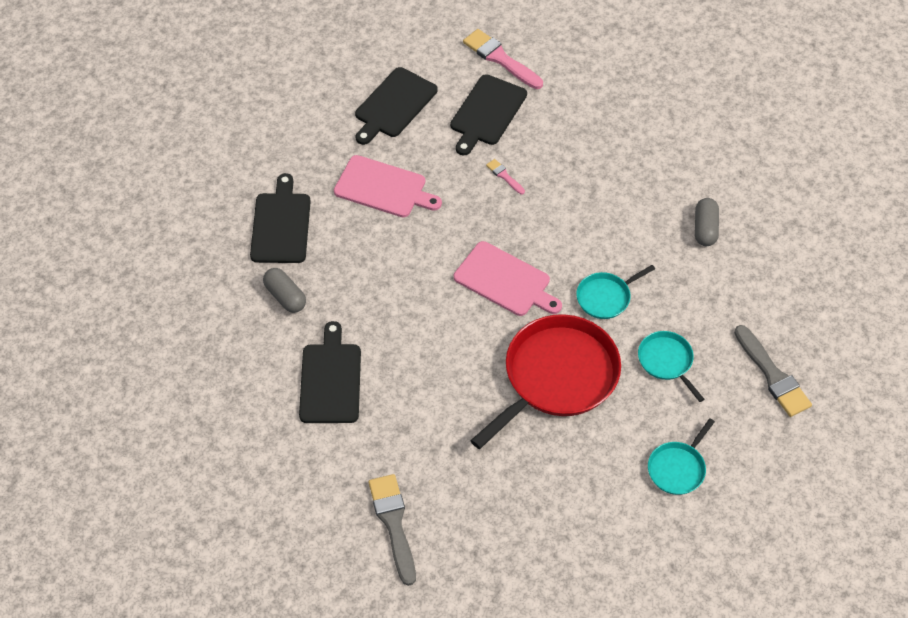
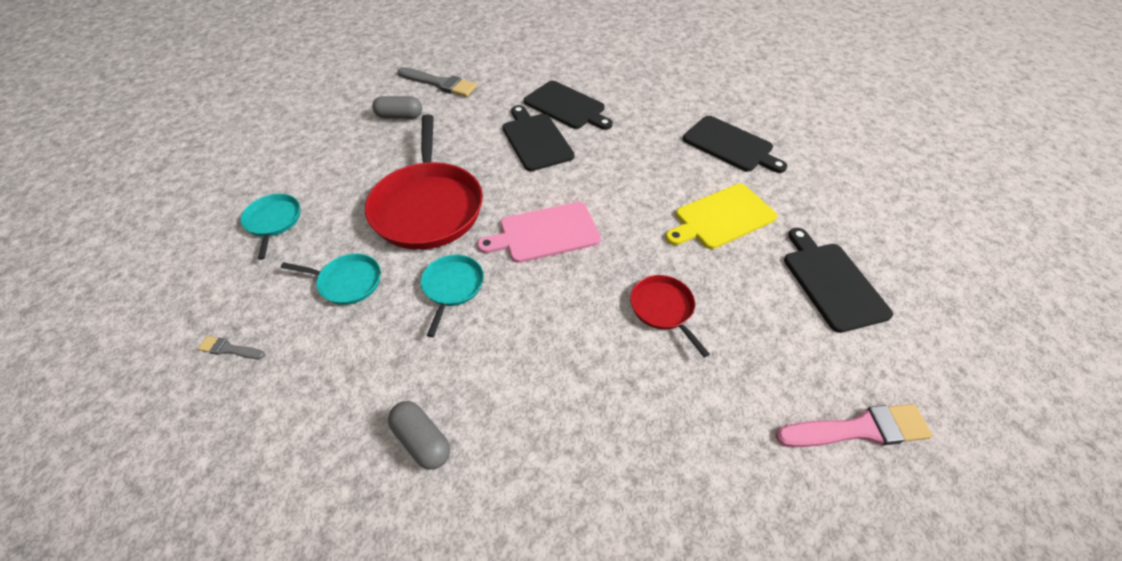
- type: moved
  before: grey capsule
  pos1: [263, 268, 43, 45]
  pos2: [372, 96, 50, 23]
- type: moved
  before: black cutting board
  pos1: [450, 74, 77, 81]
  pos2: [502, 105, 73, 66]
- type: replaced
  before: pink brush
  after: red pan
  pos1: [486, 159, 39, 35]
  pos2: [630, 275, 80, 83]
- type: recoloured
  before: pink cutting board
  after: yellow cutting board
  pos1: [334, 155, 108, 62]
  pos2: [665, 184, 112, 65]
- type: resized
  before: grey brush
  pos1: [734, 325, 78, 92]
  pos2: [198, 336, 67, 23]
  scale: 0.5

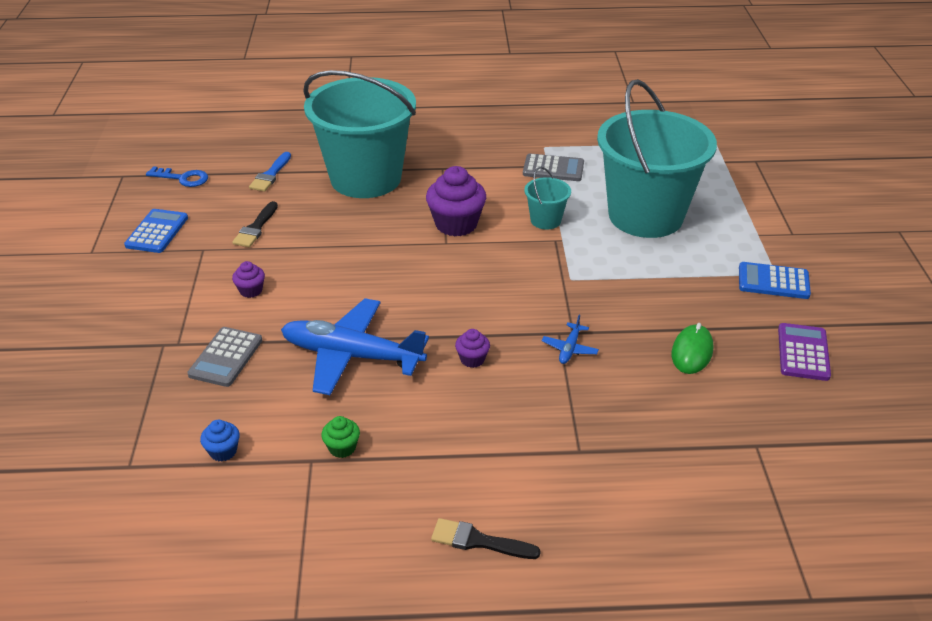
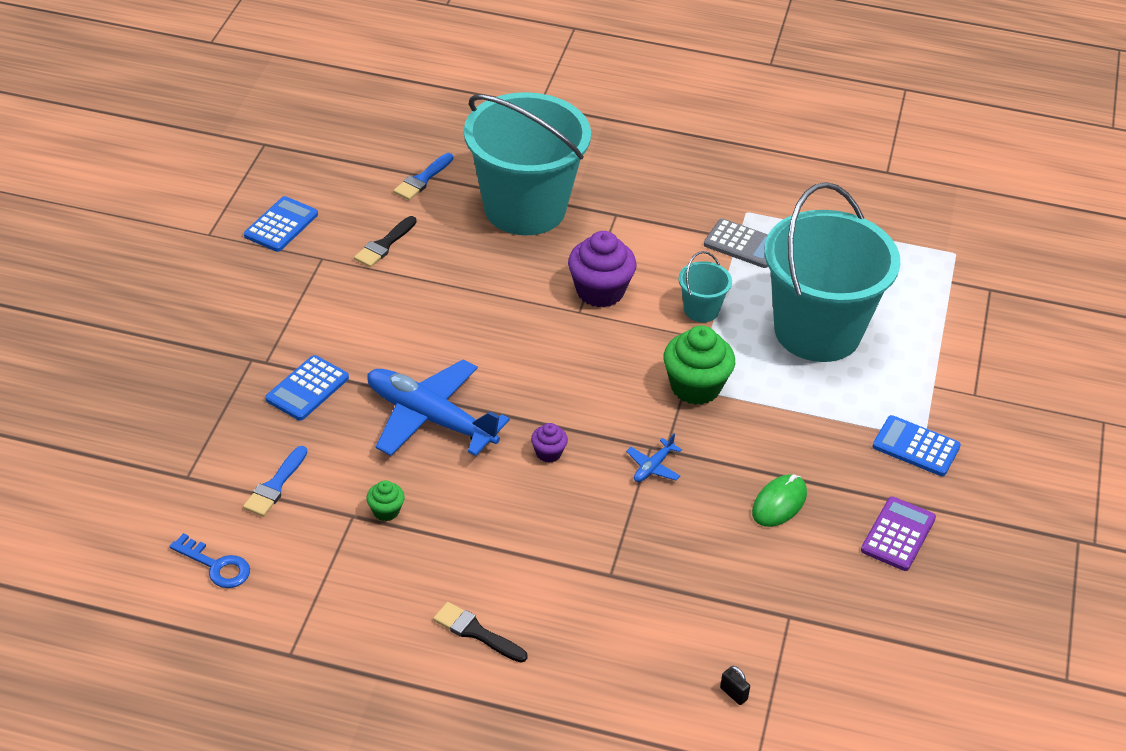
- type: removed
  before: purple cupcake
  pos1: [232, 261, 33, 37]
- type: added
  after: green cupcake
  pos2: [664, 326, 71, 79]
- type: added
  after: black padlock
  pos2: [720, 666, 30, 39]
- type: moved
  before: blue key
  pos1: [146, 166, 62, 21]
  pos2: [169, 533, 81, 55]
- type: replaced
  before: blue cupcake
  after: blue brush
  pos1: [200, 420, 40, 41]
  pos2: [243, 446, 64, 71]
- type: recoloured
  before: grey calculator
  after: blue calculator
  pos1: [187, 327, 76, 60]
  pos2: [265, 355, 84, 66]

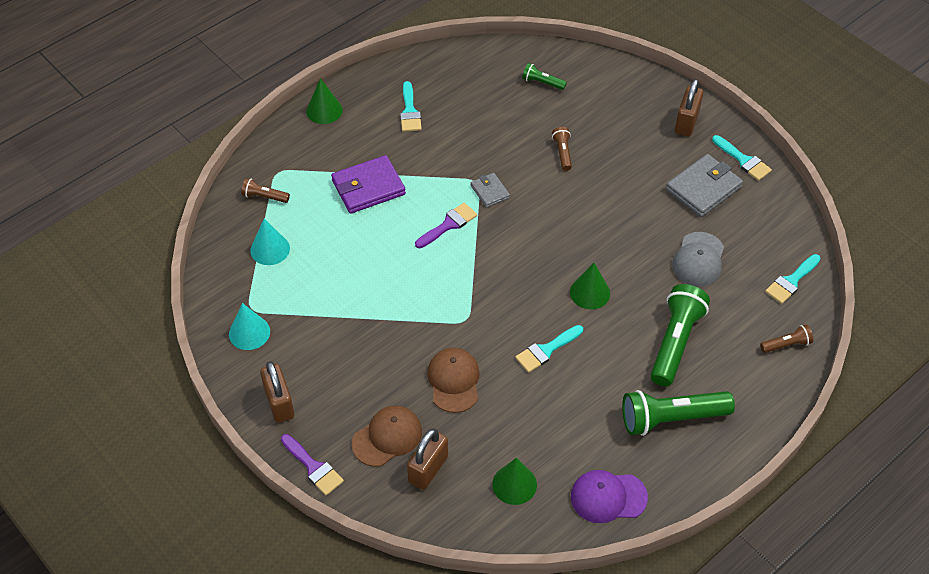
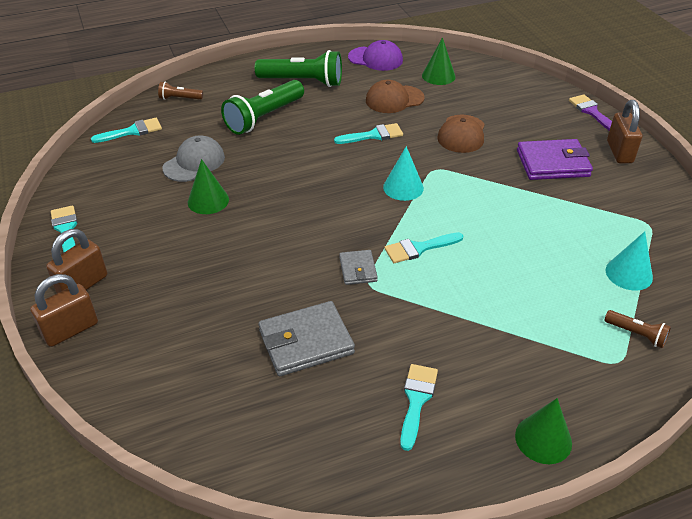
- type: removed
  before: green flashlight
  pos1: [522, 63, 45, 27]
- type: removed
  before: brown flashlight
  pos1: [552, 127, 20, 44]
- type: moved
  before: turquoise cone
  pos1: [229, 303, 41, 47]
  pos2: [383, 146, 41, 55]
- type: moved
  before: purple wallet
  pos1: [331, 155, 75, 59]
  pos2: [517, 139, 76, 41]
- type: moved
  before: brown cap
  pos1: [352, 406, 70, 61]
  pos2: [366, 79, 58, 34]
- type: moved
  before: brown padlock
  pos1: [407, 428, 41, 62]
  pos2: [30, 274, 68, 73]
- type: moved
  before: green cone
  pos1: [570, 263, 40, 46]
  pos2: [188, 159, 41, 55]
- type: moved
  before: grey wallet
  pos1: [666, 154, 77, 63]
  pos2: [259, 301, 96, 75]
- type: recoloured
  before: purple brush
  after: turquoise brush
  pos1: [415, 203, 62, 45]
  pos2: [384, 232, 79, 31]

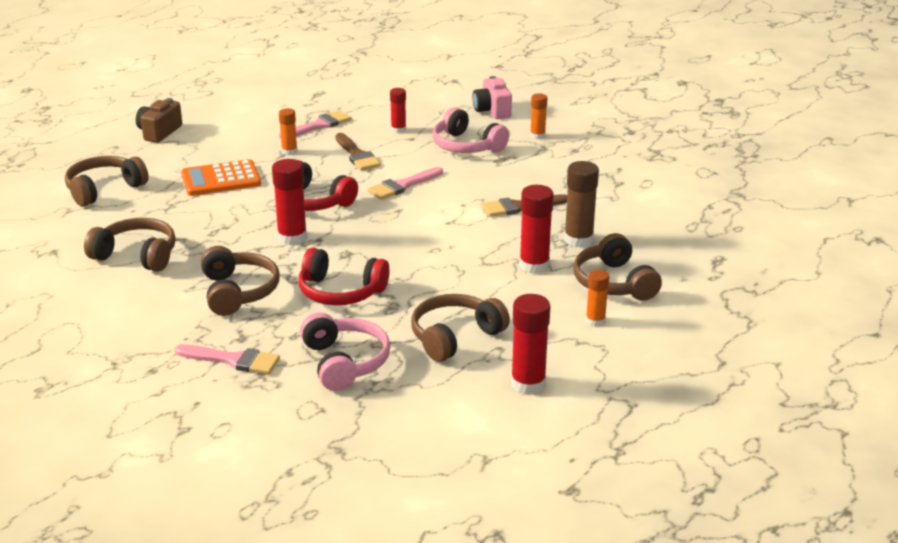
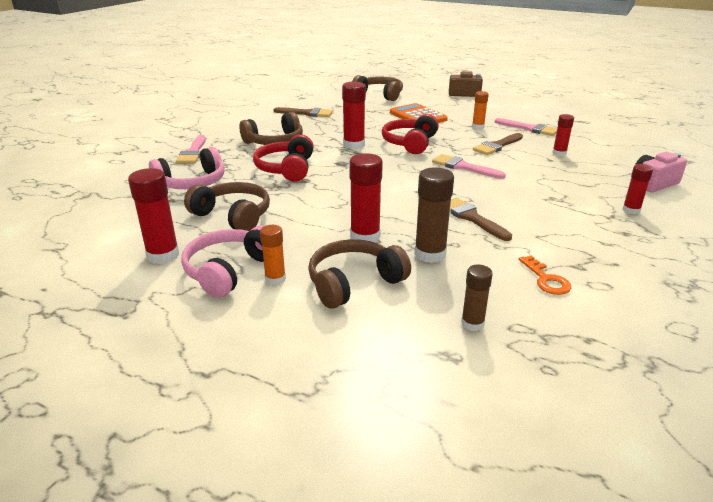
- type: added
  after: brown glue stick
  pos2: [461, 265, 32, 66]
- type: added
  after: orange key
  pos2: [519, 256, 52, 39]
- type: moved
  before: pink headphones
  pos1: [432, 107, 77, 46]
  pos2: [181, 226, 83, 72]
- type: replaced
  before: brown headphones
  after: brown brush
  pos1: [84, 218, 92, 54]
  pos2: [274, 107, 59, 10]
- type: recoloured
  before: orange glue stick
  after: red glue stick
  pos1: [530, 93, 17, 46]
  pos2: [622, 164, 31, 50]

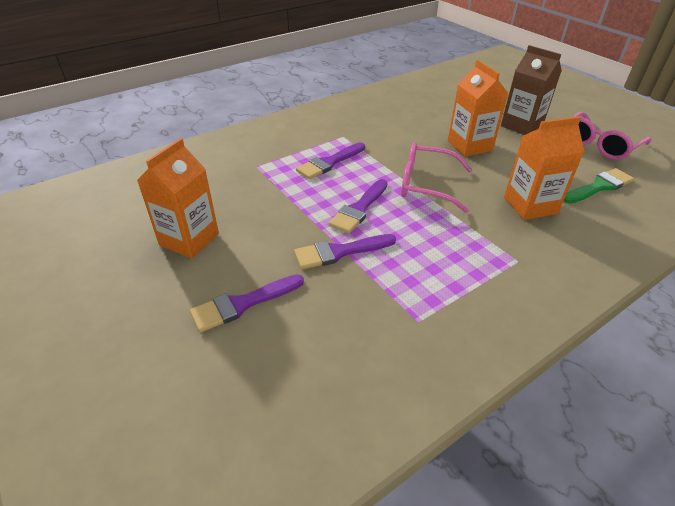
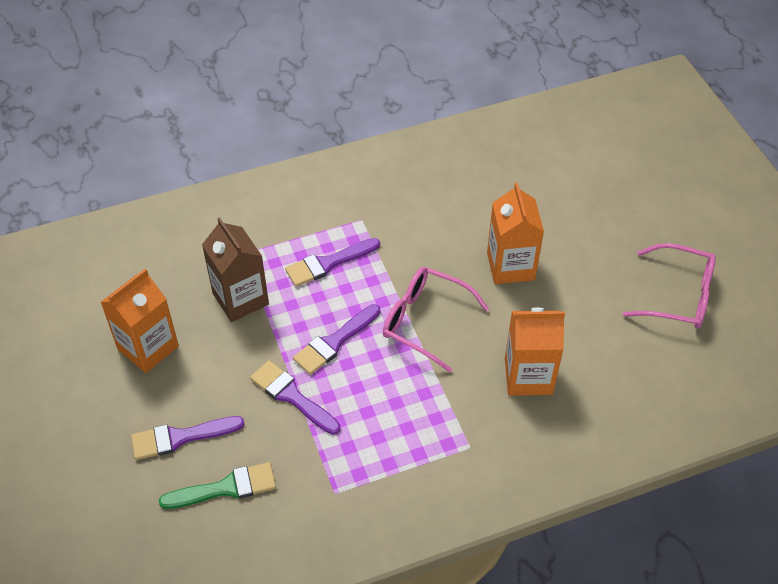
- type: moved
  before: brown carton
  pos1: [501, 45, 61, 90]
  pos2: [202, 217, 67, 105]
- type: moved
  before: green brush
  pos1: [564, 168, 70, 36]
  pos2: [159, 462, 117, 47]
- type: turned
  before: purple brush
  pos1: [294, 234, 102, 35]
  pos2: [250, 361, 90, 74]
  turn: 45
- type: turned
  before: pink glasses
  pos1: [572, 112, 80, 48]
  pos2: [623, 243, 93, 86]
  turn: -135

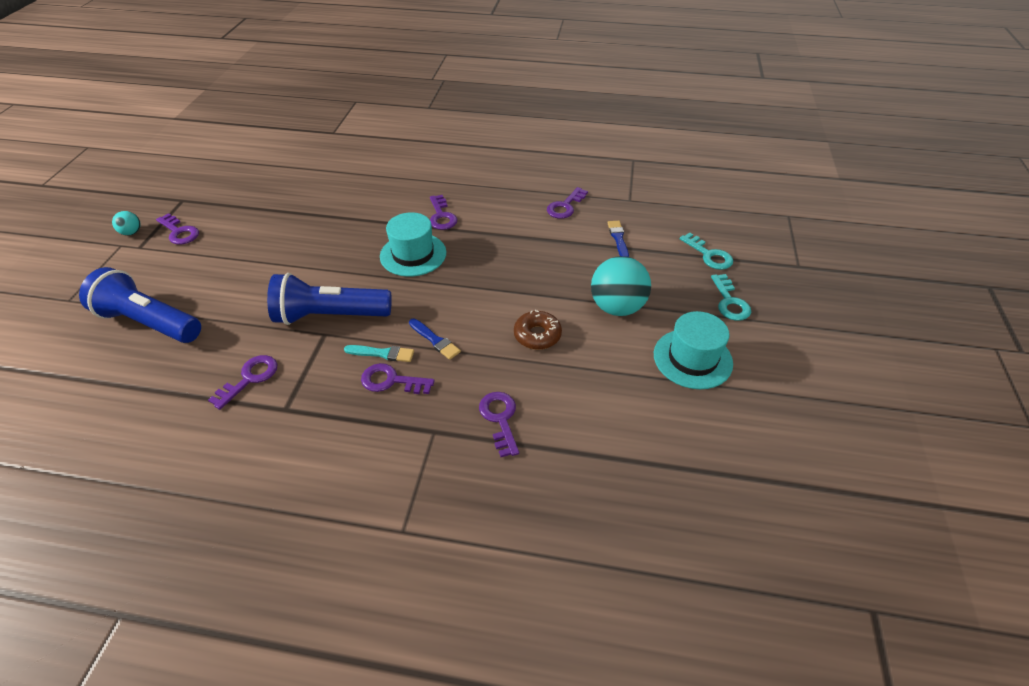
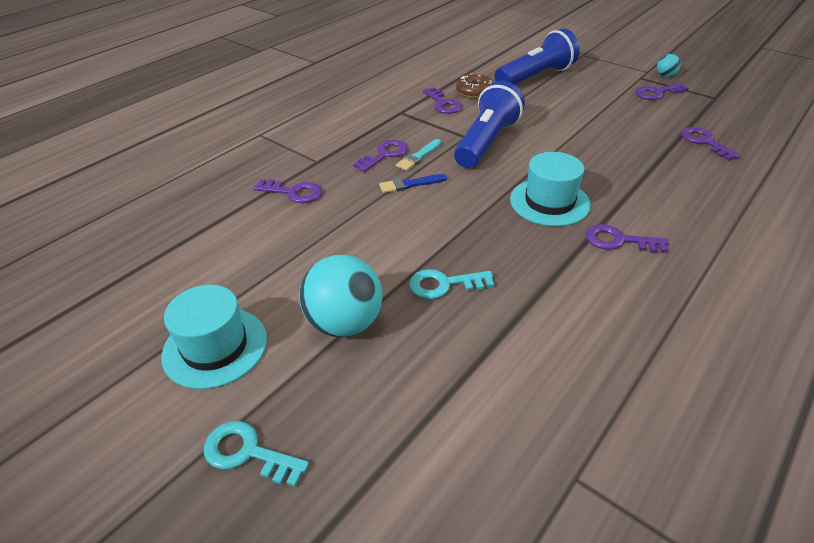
- type: removed
  before: blue brush
  pos1: [607, 221, 22, 36]
- type: moved
  before: brown donut
  pos1: [514, 310, 48, 40]
  pos2: [456, 73, 37, 26]
- type: moved
  before: purple key
  pos1: [547, 187, 41, 32]
  pos2: [681, 127, 60, 34]
- type: moved
  before: turquoise key
  pos1: [679, 233, 54, 37]
  pos2: [409, 269, 86, 30]

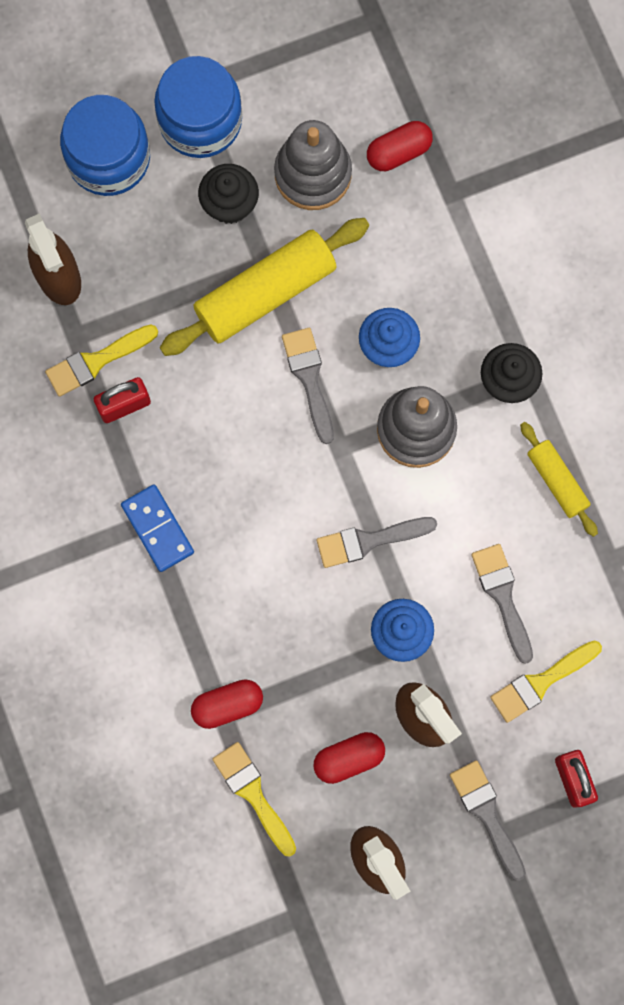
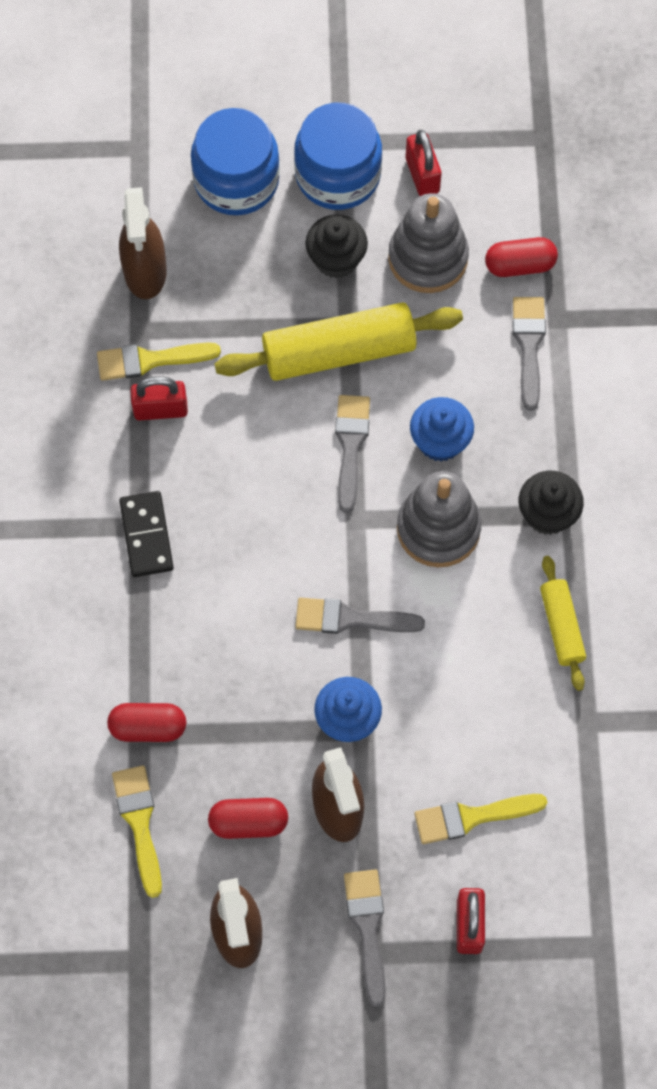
- type: added
  after: red padlock
  pos2: [406, 130, 36, 66]
- type: moved
  before: grey brush
  pos1: [471, 544, 62, 120]
  pos2: [513, 297, 33, 114]
- type: recoloured
  before: blue domino
  after: black domino
  pos1: [121, 485, 73, 87]
  pos2: [119, 491, 55, 86]

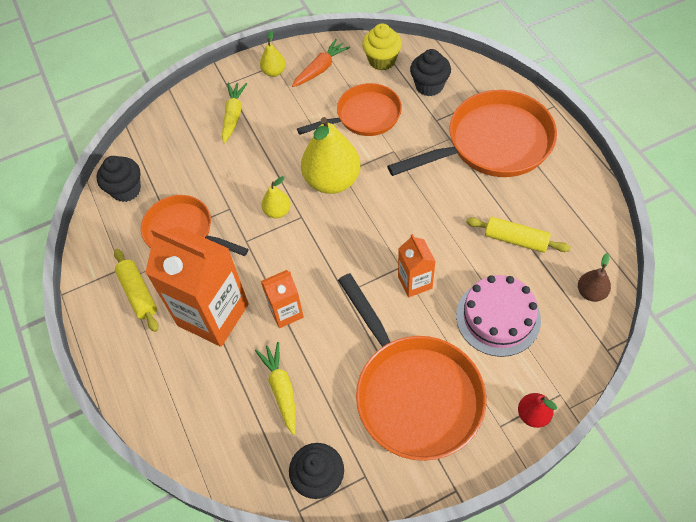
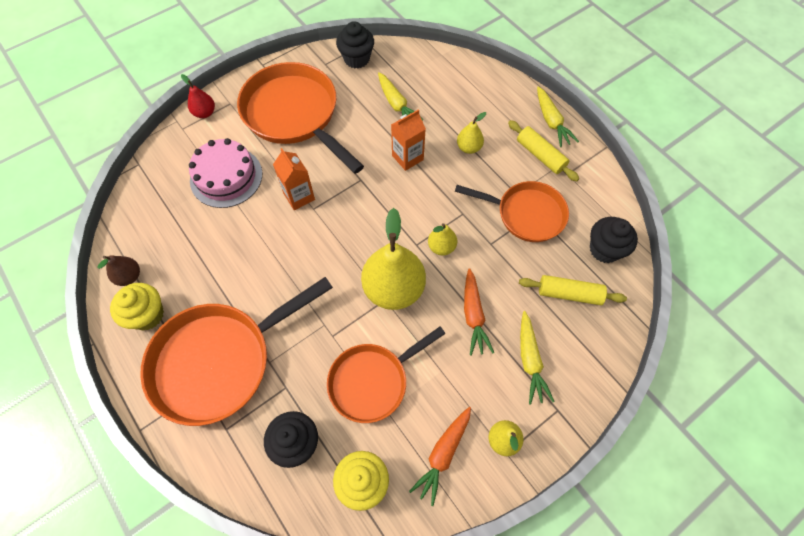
- type: added
  after: yellow cupcake
  pos2: [110, 283, 54, 47]
- type: added
  after: orange carrot
  pos2: [464, 268, 30, 88]
- type: added
  after: yellow carrot
  pos2: [537, 86, 42, 61]
- type: moved
  before: yellow rolling pin
  pos1: [466, 217, 105, 36]
  pos2: [519, 275, 108, 30]
- type: moved
  before: brown pear
  pos1: [578, 253, 33, 49]
  pos2: [97, 255, 43, 31]
- type: replaced
  before: orange carton
  after: yellow pear
  pos1: [145, 227, 104, 120]
  pos2: [457, 112, 29, 42]

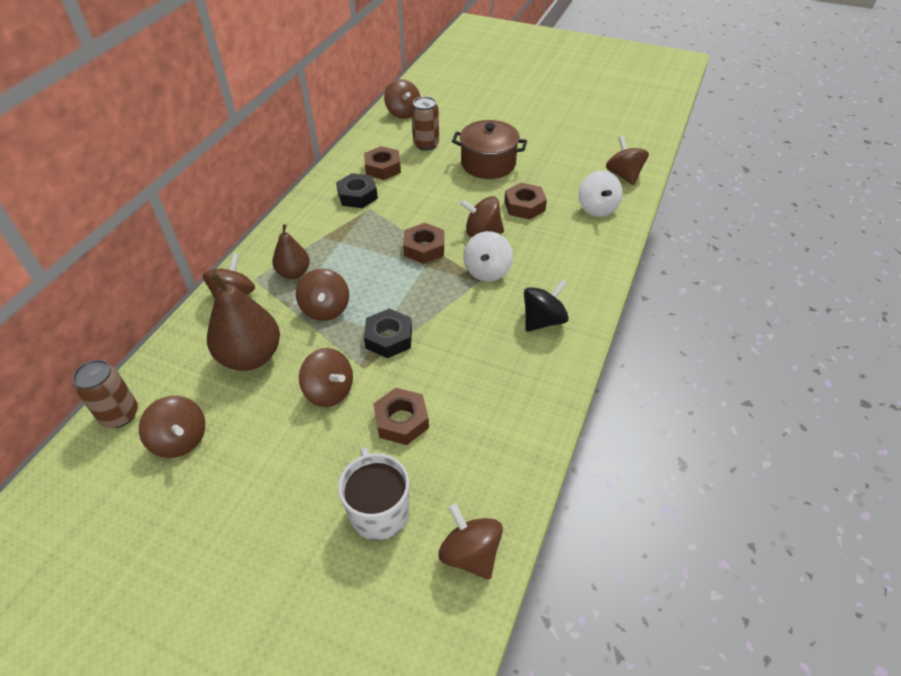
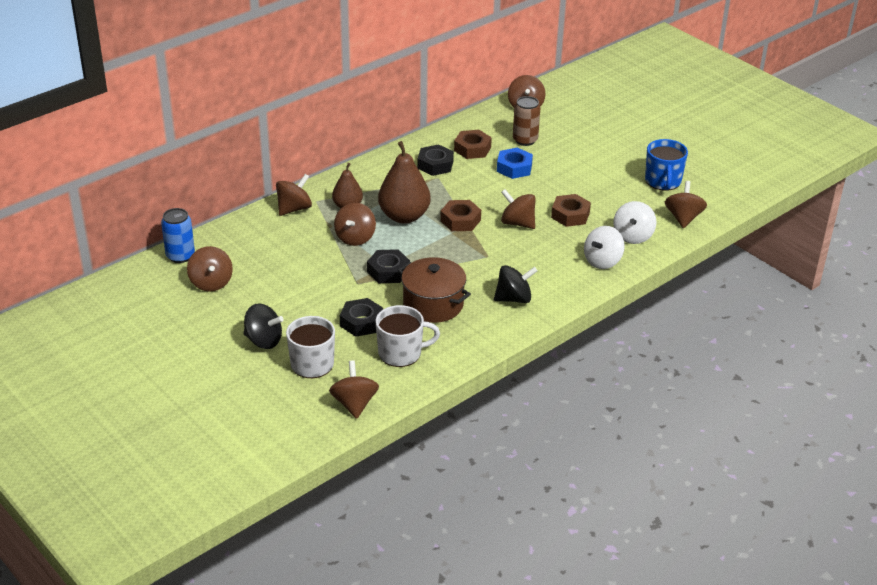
- type: removed
  before: brown spinning top
  pos1: [299, 348, 54, 59]
- type: added
  after: black spinning top
  pos2: [244, 303, 40, 46]
- type: added
  after: white mug
  pos2: [376, 305, 64, 62]
- type: added
  after: blue nut
  pos2: [497, 148, 36, 31]
- type: added
  after: blue mug
  pos2: [645, 139, 43, 52]
- type: moved
  before: brown pear
  pos1: [207, 272, 73, 99]
  pos2: [378, 141, 53, 83]
- type: moved
  before: brown pot
  pos1: [452, 120, 75, 59]
  pos2: [398, 257, 73, 66]
- type: moved
  before: white spinning top
  pos1: [463, 231, 50, 51]
  pos2: [584, 226, 41, 43]
- type: recoloured
  before: brown can
  after: blue can
  pos1: [73, 360, 65, 68]
  pos2: [161, 208, 34, 55]
- type: recoloured
  before: brown nut
  after: black nut
  pos1: [373, 388, 56, 57]
  pos2: [340, 298, 43, 39]

